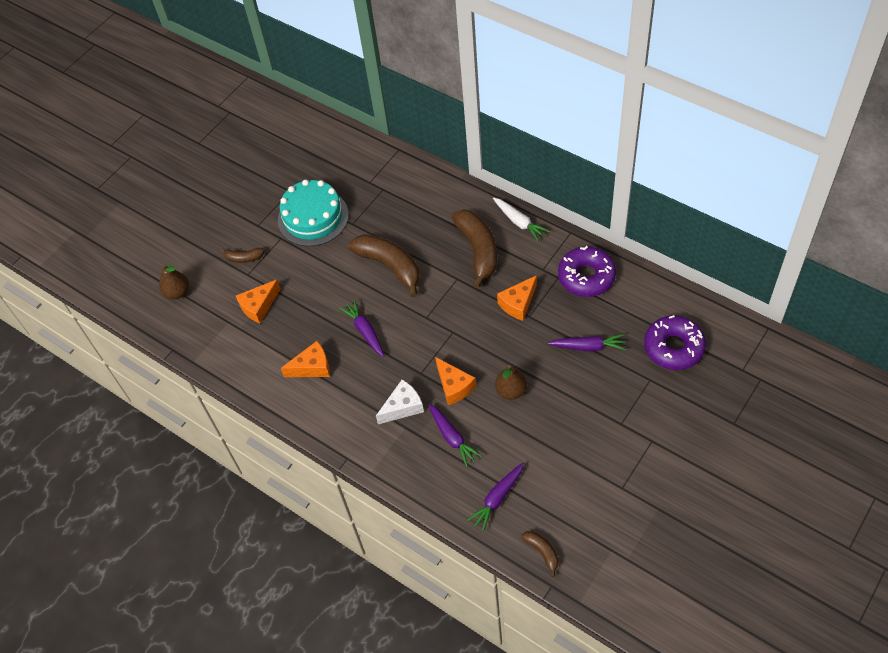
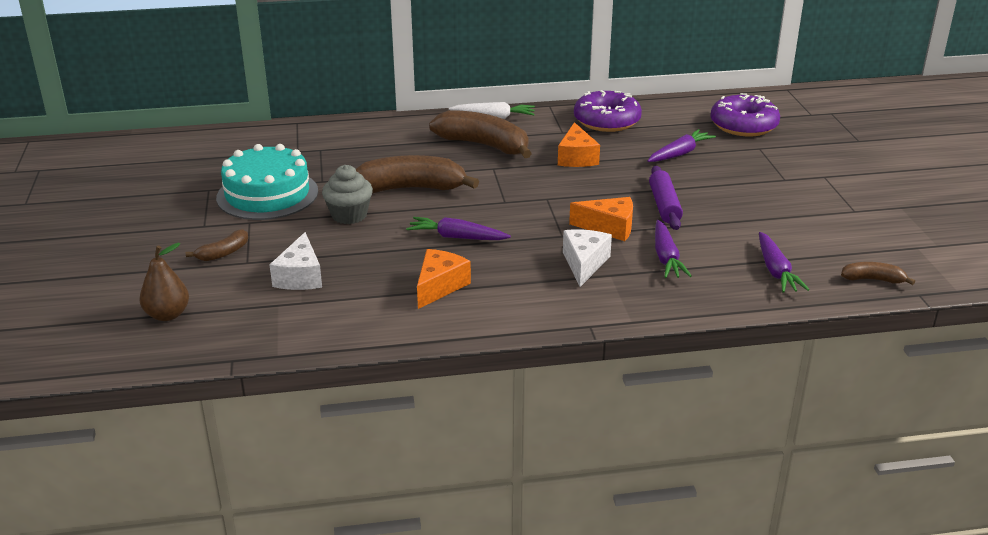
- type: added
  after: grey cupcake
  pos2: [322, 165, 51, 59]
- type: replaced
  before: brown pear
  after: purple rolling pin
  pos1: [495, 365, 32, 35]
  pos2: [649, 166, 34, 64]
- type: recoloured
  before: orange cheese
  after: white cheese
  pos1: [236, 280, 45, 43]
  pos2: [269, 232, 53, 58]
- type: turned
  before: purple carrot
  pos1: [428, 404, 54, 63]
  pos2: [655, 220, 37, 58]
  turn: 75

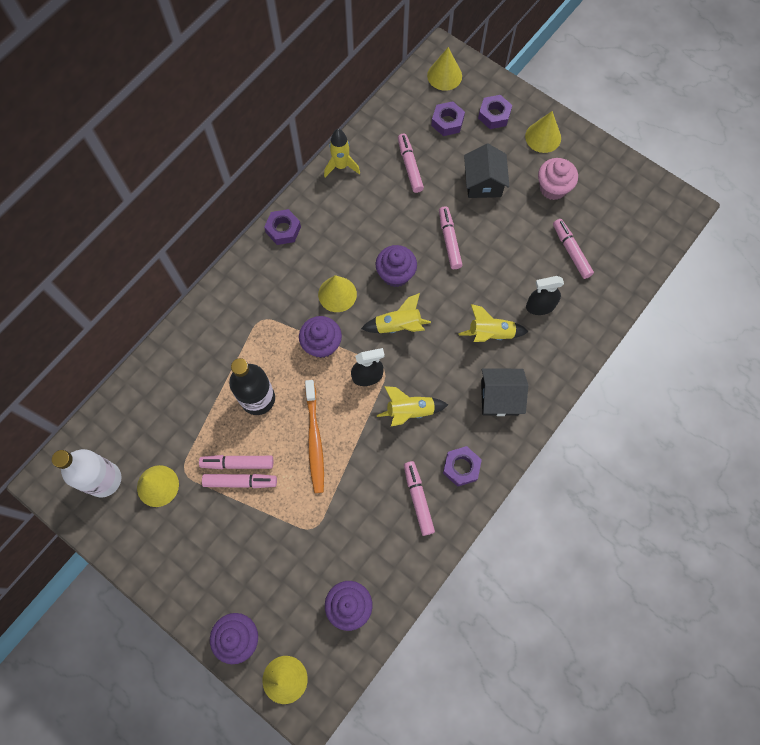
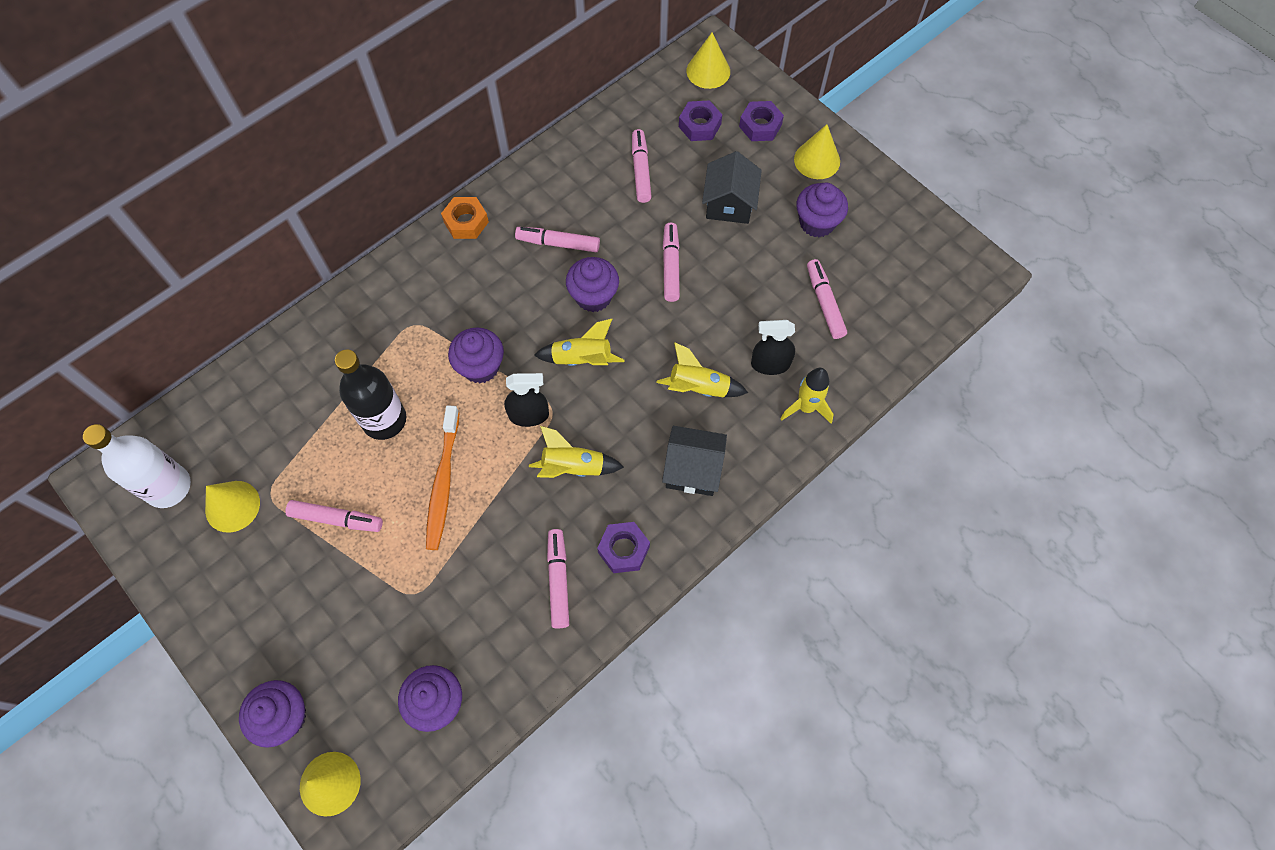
- type: removed
  before: yellow cone
  pos1: [318, 275, 39, 37]
- type: moved
  before: pink marker
  pos1: [199, 455, 74, 14]
  pos2: [515, 227, 85, 25]
- type: moved
  before: yellow rocket
  pos1: [324, 129, 36, 48]
  pos2: [780, 368, 54, 55]
- type: recoloured
  before: purple nut
  after: orange nut
  pos1: [264, 209, 37, 36]
  pos2: [441, 197, 48, 42]
- type: recoloured
  before: pink cupcake
  after: purple cupcake
  pos1: [538, 158, 40, 42]
  pos2: [797, 183, 51, 54]

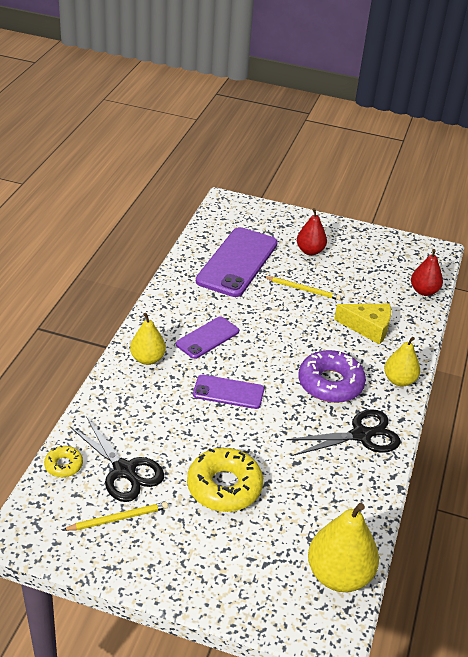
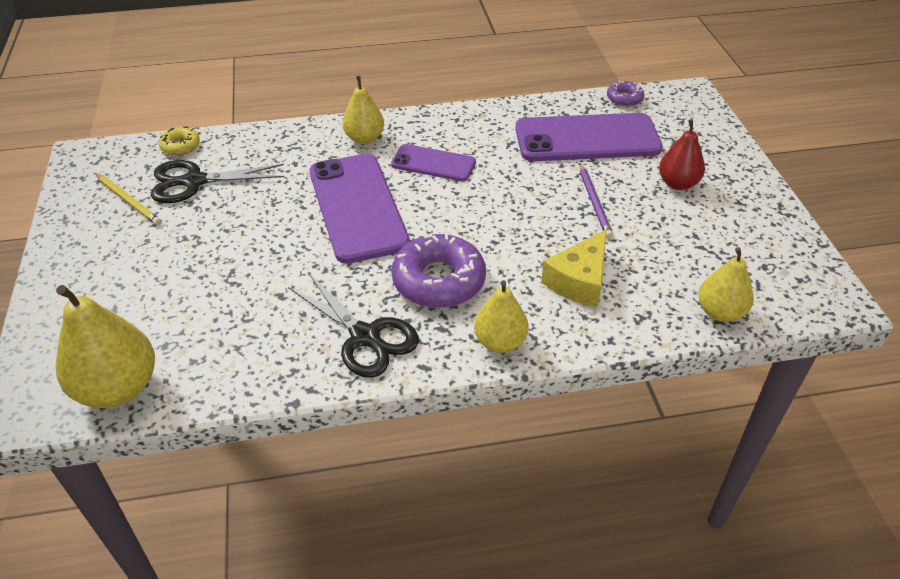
- type: removed
  before: yellow donut
  pos1: [187, 448, 76, 64]
- type: added
  after: purple donut
  pos2: [607, 81, 37, 26]
- type: recoloured
  before: yellow pencil
  after: purple pencil
  pos1: [263, 276, 78, 24]
  pos2: [579, 163, 34, 75]
- type: recoloured
  before: red pear
  after: yellow pear
  pos1: [411, 249, 32, 47]
  pos2: [698, 247, 56, 75]
- type: turned
  before: black scissors
  pos1: [70, 416, 94, 86]
  pos2: [151, 160, 133, 43]
  turn: 60
- type: turned
  before: yellow cheese
  pos1: [334, 304, 57, 41]
  pos2: [541, 229, 66, 78]
  turn: 45
- type: resized
  before: purple phone
  pos1: [193, 375, 71, 34]
  pos2: [310, 154, 100, 110]
  scale: 1.79

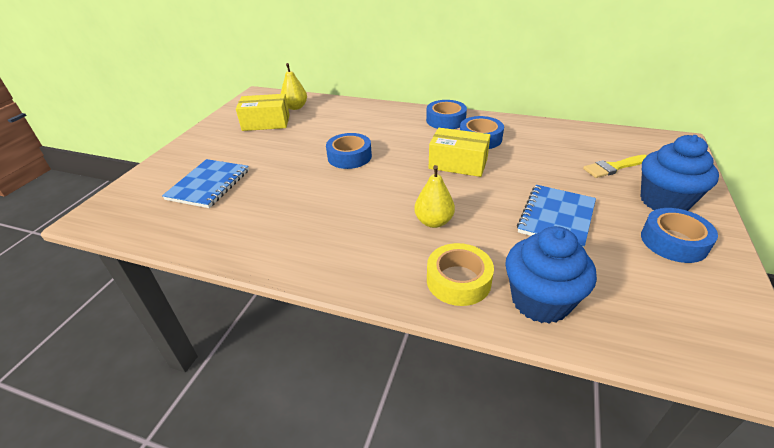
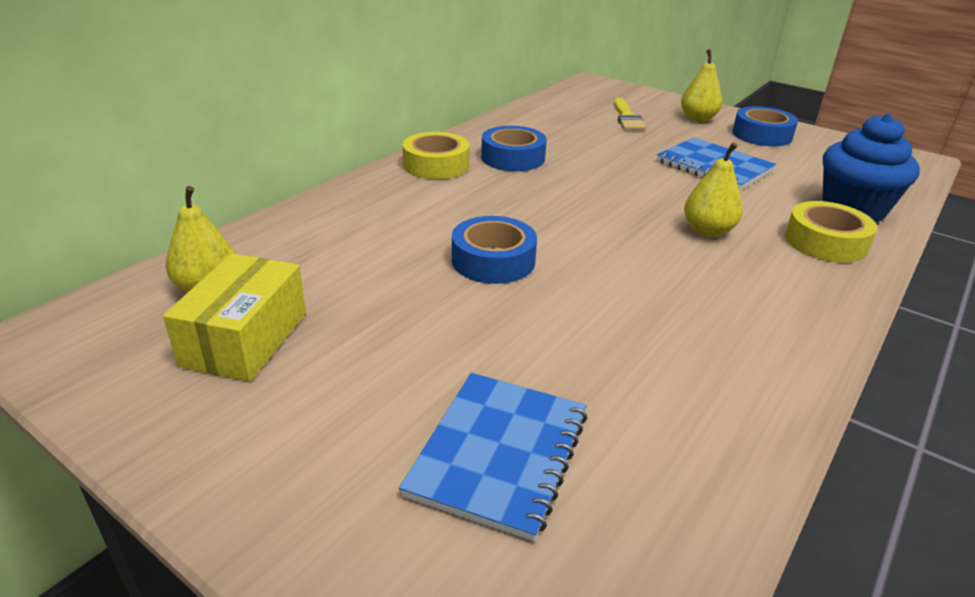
- type: removed
  before: yellow box
  pos1: [429, 128, 61, 49]
- type: replaced
  before: blue cupcake
  after: yellow pear
  pos1: [640, 135, 79, 76]
  pos2: [681, 49, 41, 73]
- type: recoloured
  before: blue tape
  after: yellow tape
  pos1: [426, 100, 41, 29]
  pos2: [403, 132, 66, 47]
- type: turned
  before: blue notebook
  pos1: [162, 159, 87, 49]
  pos2: [399, 373, 188, 169]
  turn: 75

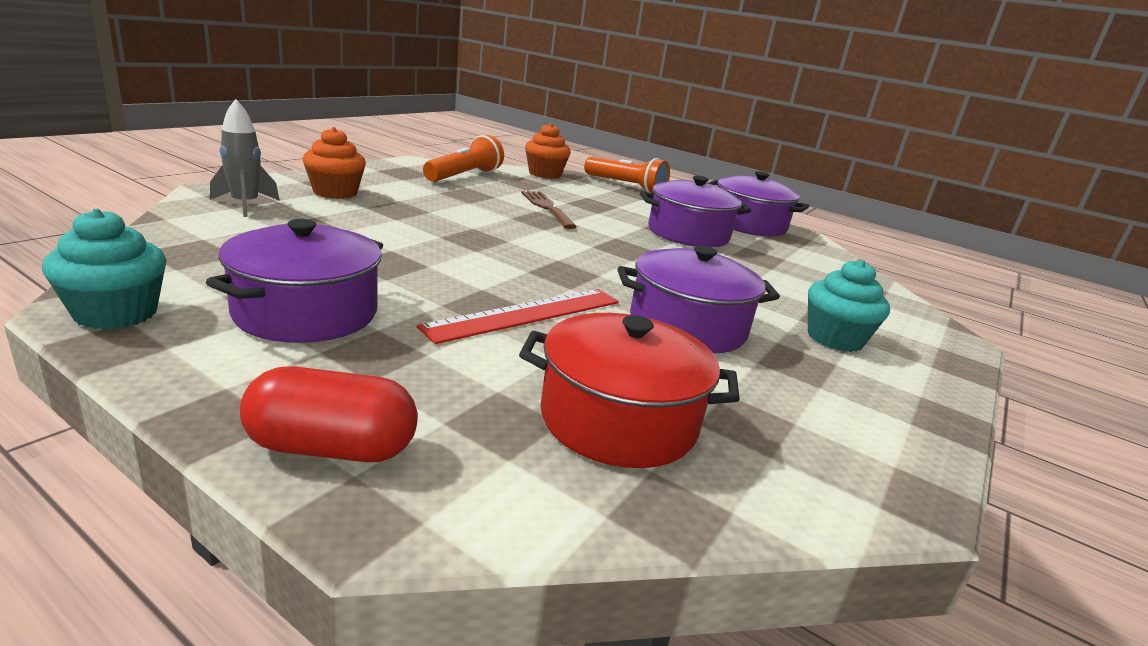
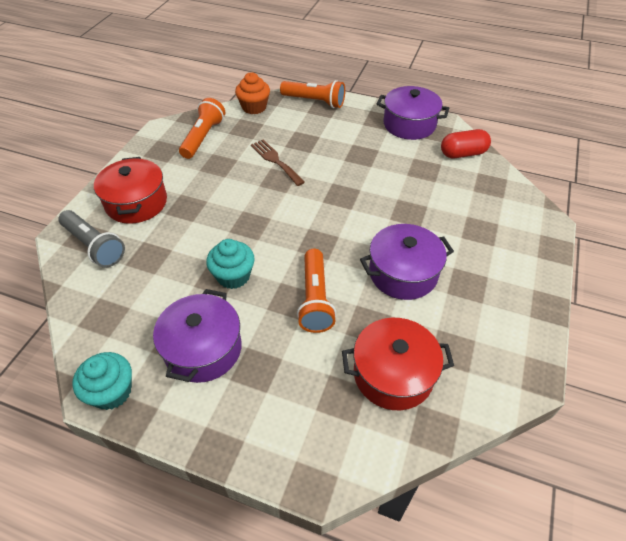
- type: removed
  before: purple pot
  pos1: [640, 176, 112, 71]
- type: moved
  before: red capsule
  pos1: [240, 366, 178, 96]
  pos2: [441, 129, 50, 29]
- type: moved
  before: turquoise cupcake
  pos1: [808, 260, 82, 92]
  pos2: [206, 239, 49, 50]
- type: replaced
  before: grey rocket
  after: grey flashlight
  pos1: [210, 99, 70, 118]
  pos2: [58, 210, 67, 58]
- type: replaced
  before: orange cupcake
  after: red pot
  pos1: [302, 127, 64, 72]
  pos2: [94, 157, 73, 67]
- type: replaced
  before: red ruler
  after: orange flashlight
  pos1: [417, 289, 202, 55]
  pos2: [297, 249, 39, 84]

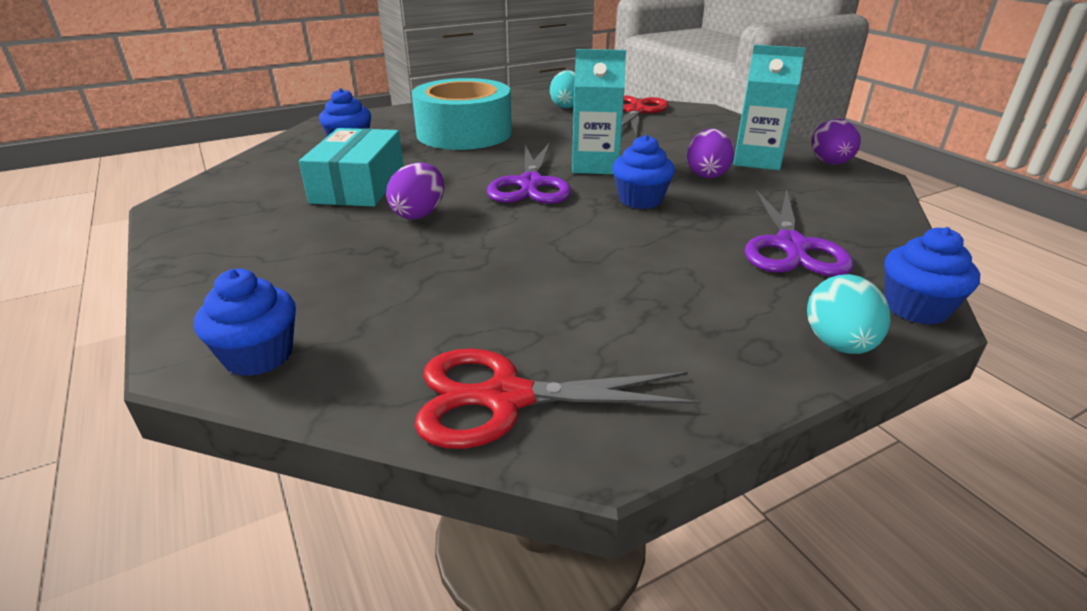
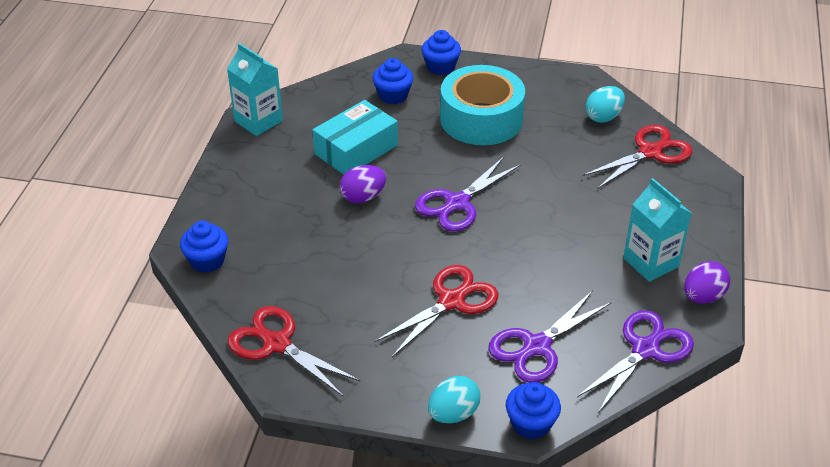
- type: removed
  before: purple egg
  pos1: [687, 129, 47, 49]
- type: added
  after: red scissors
  pos2: [374, 265, 124, 92]
- type: added
  after: purple scissors
  pos2: [577, 310, 117, 103]
- type: moved
  before: turquoise carton
  pos1: [572, 49, 54, 125]
  pos2: [227, 43, 56, 93]
- type: moved
  before: blue cupcake
  pos1: [612, 135, 63, 74]
  pos2: [422, 30, 39, 45]

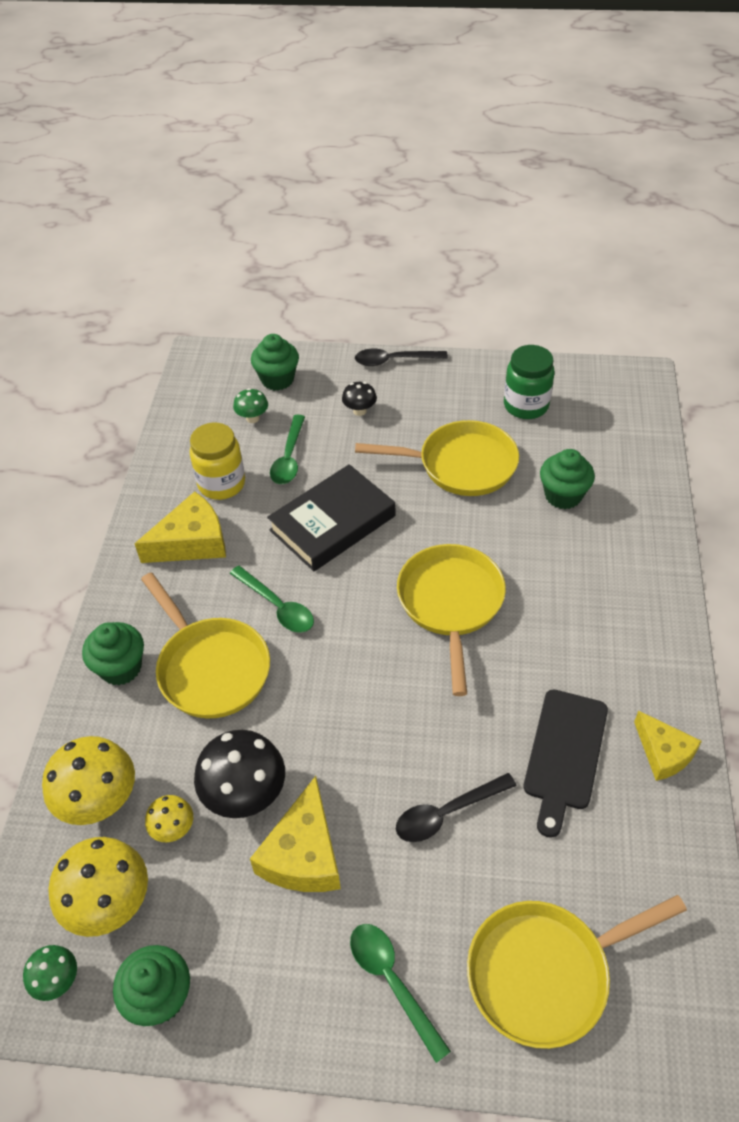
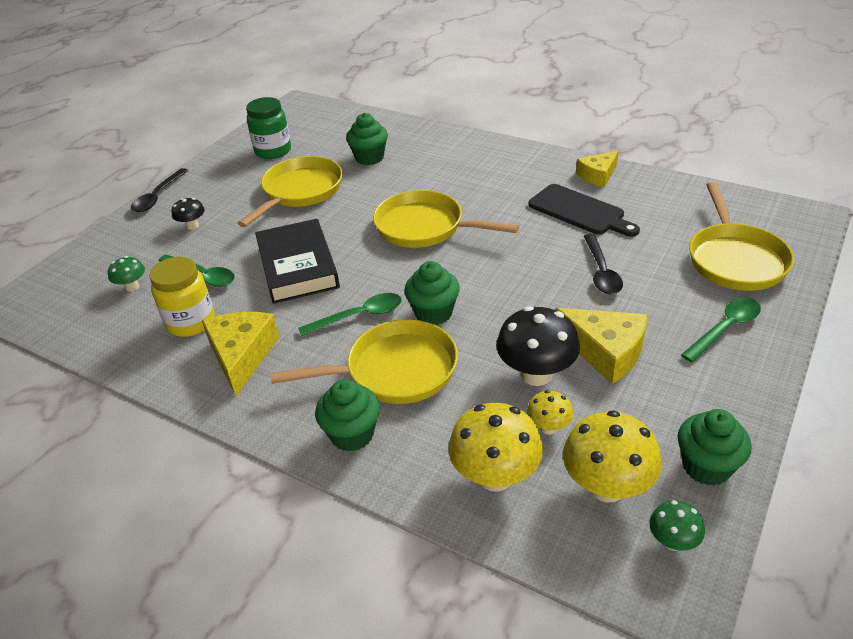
- type: moved
  before: green cupcake
  pos1: [251, 334, 48, 57]
  pos2: [404, 261, 56, 64]
- type: turned
  before: green spoon
  pos1: [350, 924, 101, 139]
  pos2: [681, 298, 80, 64]
  turn: 150
- type: turned
  before: yellow cheese
  pos1: [634, 710, 68, 71]
  pos2: [576, 151, 43, 36]
  turn: 150

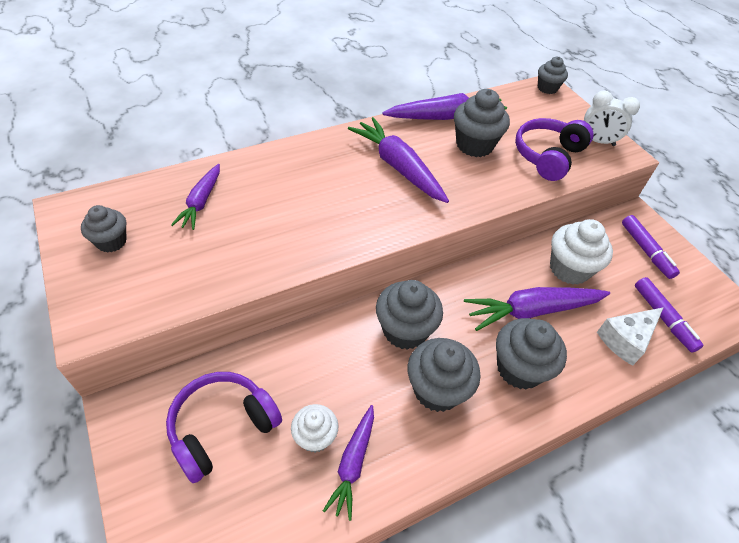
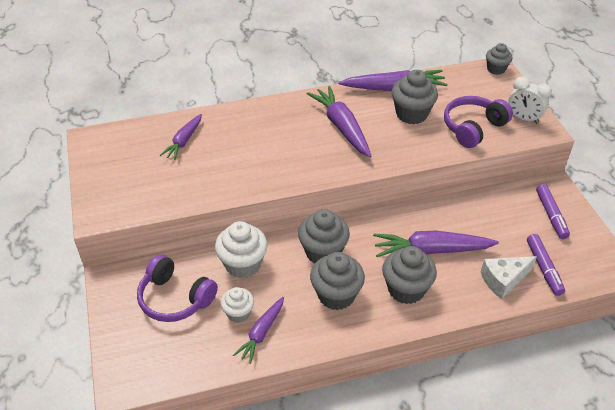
- type: removed
  before: grey cupcake
  pos1: [81, 205, 46, 48]
- type: moved
  before: white cupcake
  pos1: [550, 219, 63, 66]
  pos2: [215, 221, 53, 57]
- type: turned
  before: purple headphones
  pos1: [166, 372, 116, 111]
  pos2: [137, 254, 81, 68]
  turn: -120

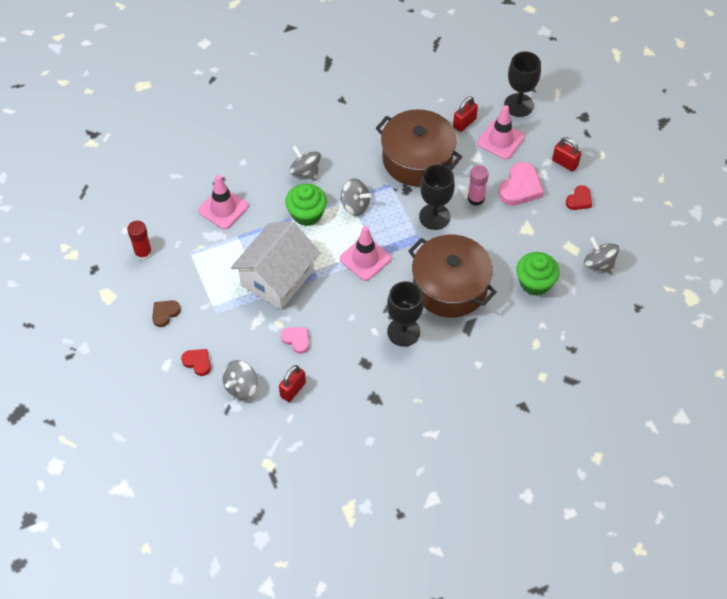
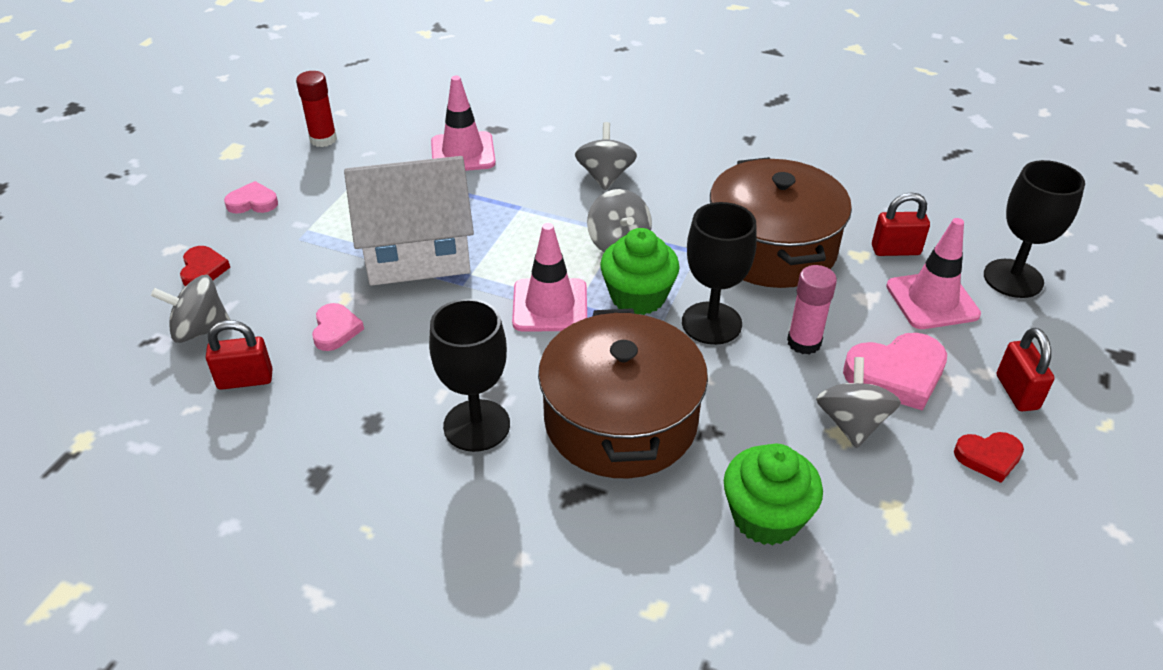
- type: moved
  before: green cupcake
  pos1: [285, 184, 42, 42]
  pos2: [600, 228, 80, 87]
- type: moved
  before: grey spinning top
  pos1: [584, 237, 35, 37]
  pos2: [816, 357, 85, 91]
- type: recoloured
  before: brown heart
  after: pink heart
  pos1: [152, 300, 29, 27]
  pos2: [224, 181, 54, 33]

